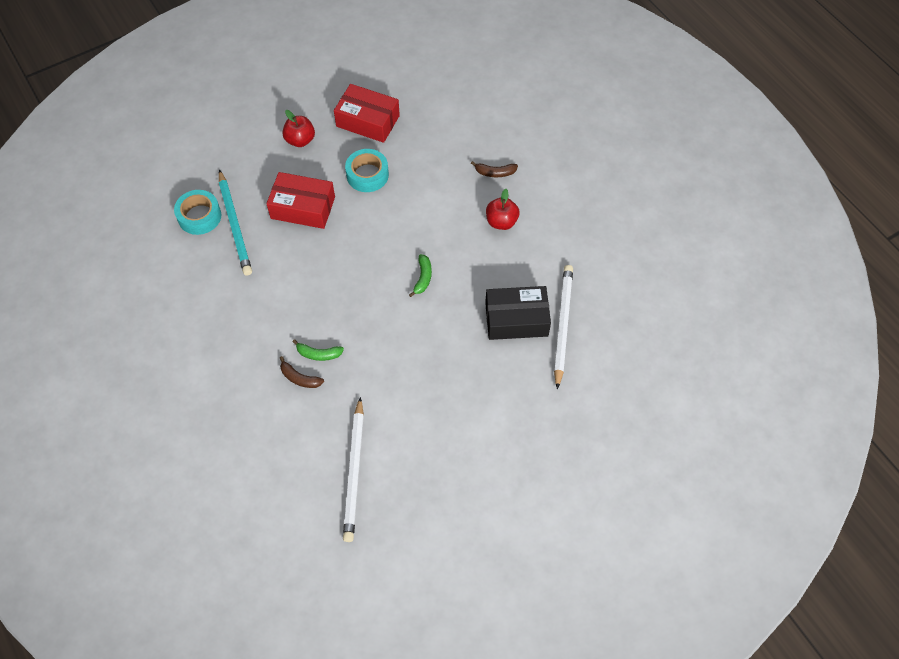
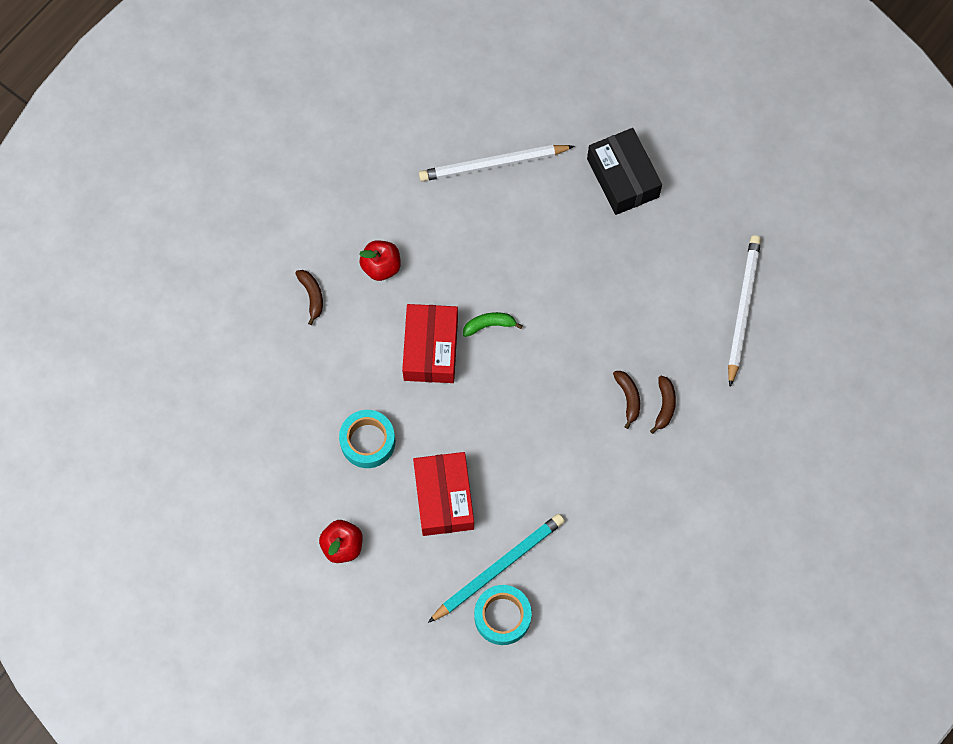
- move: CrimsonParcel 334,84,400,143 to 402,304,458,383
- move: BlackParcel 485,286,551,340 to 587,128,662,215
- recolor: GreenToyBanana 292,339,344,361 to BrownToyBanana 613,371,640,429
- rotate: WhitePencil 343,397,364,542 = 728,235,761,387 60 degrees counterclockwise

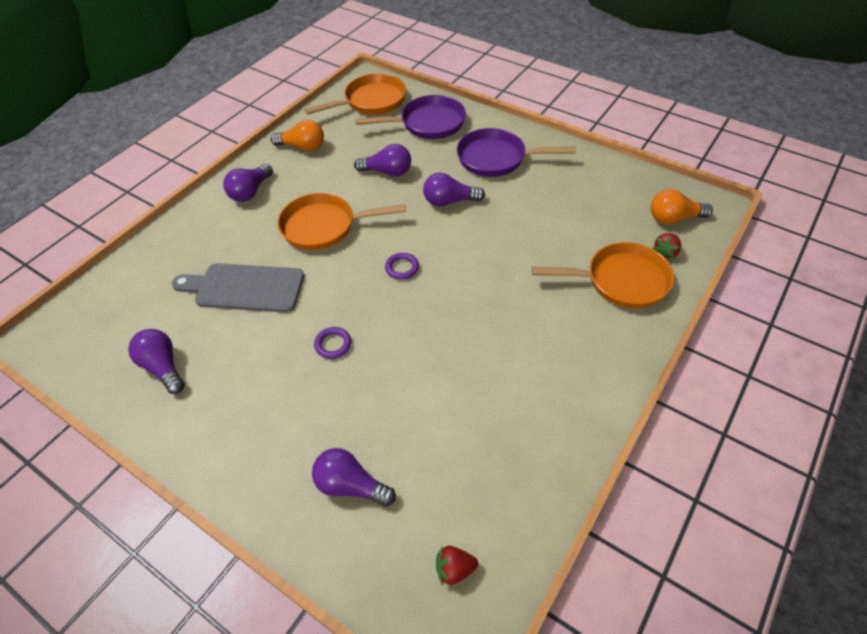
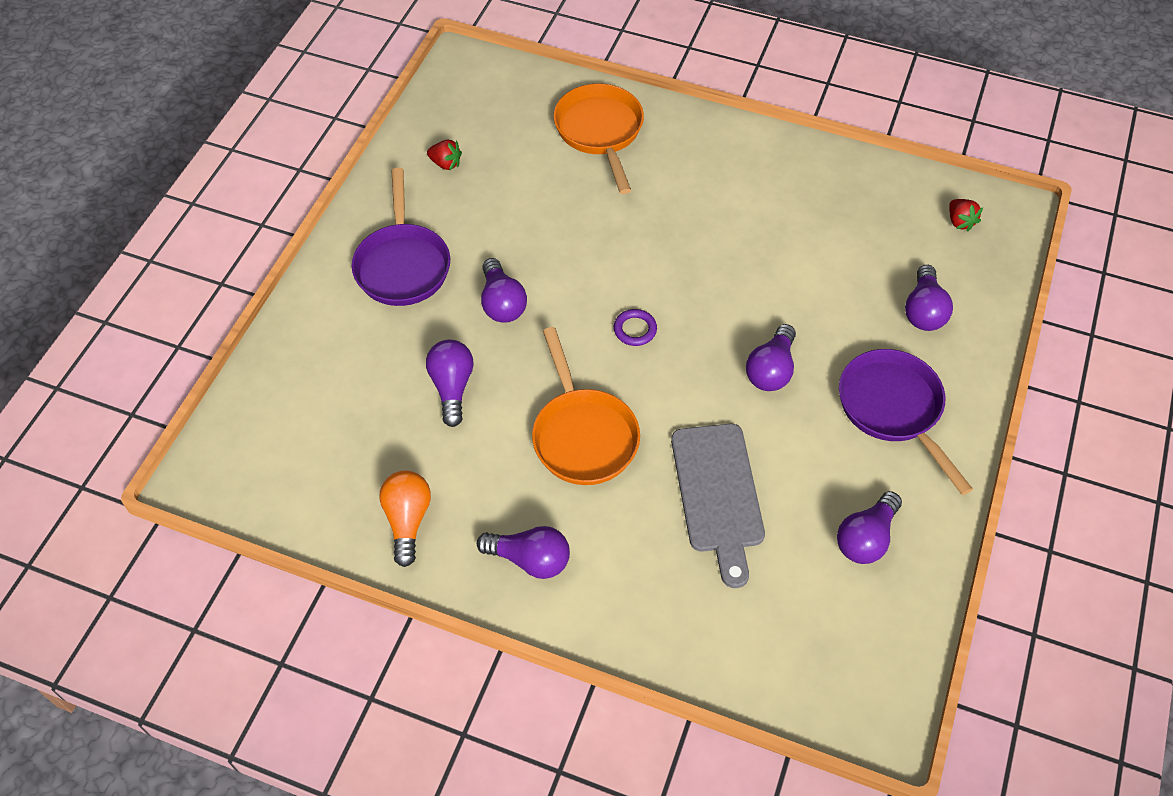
- delete: OrangeFryingPan 305,73,406,115
- delete: OrangeBulb 651,189,713,224
- move: PurpleFryingPan 355,95,466,139 to 839,349,973,495
- move: CrimsonStrawberry 653,233,681,259 to 427,140,462,171
- replace: PurpleRing 314,327,351,359 to PurpleBulb 746,324,796,391

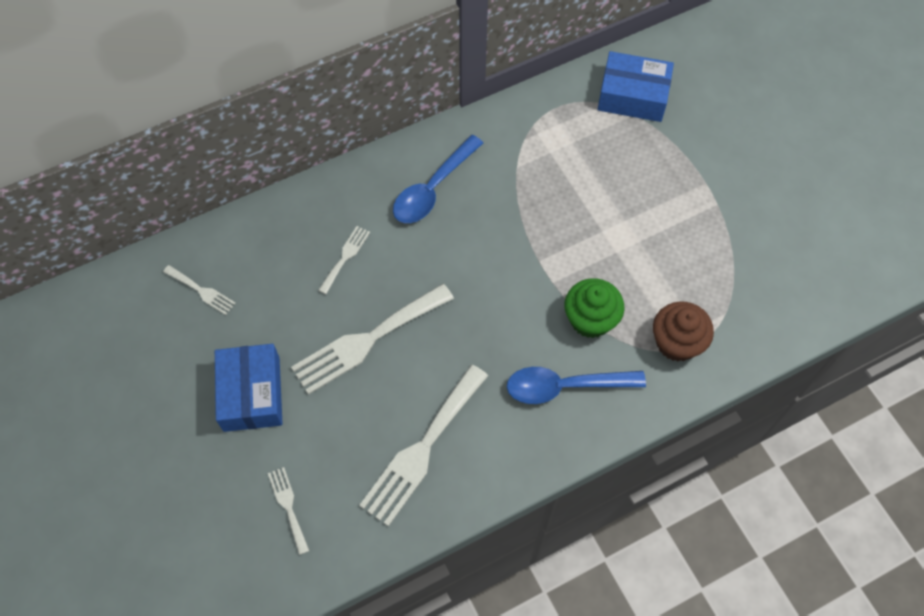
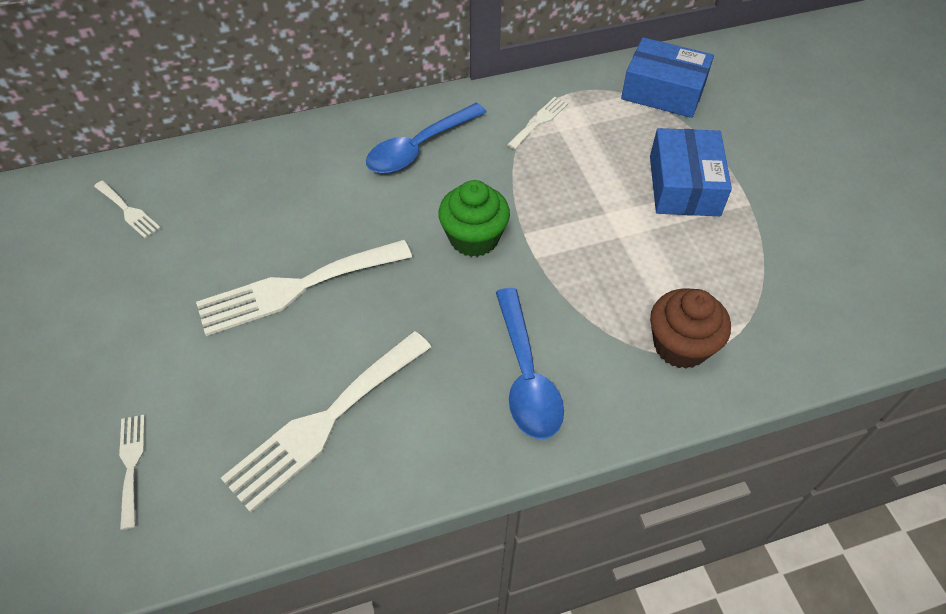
- move: RoyalBlueParcel 215,344,283,432 to 650,128,732,216
- move: WhiteTableFork 318,226,370,294 to 507,97,568,149
- move: GreenCupcake 564,278,624,338 to 438,180,510,257
- rotate: RoyalBlueSpoon 507,367,646,404 = 496,288,564,439 105 degrees counterclockwise

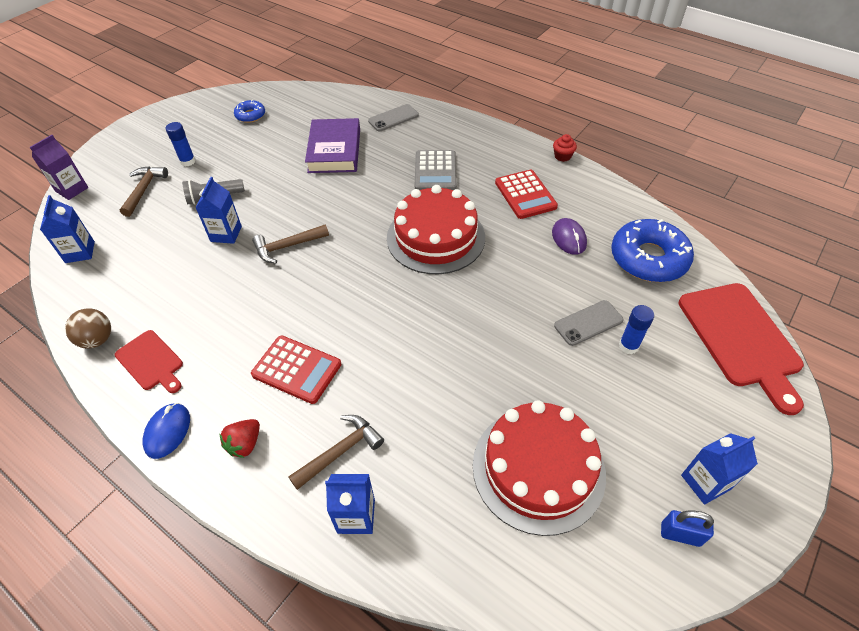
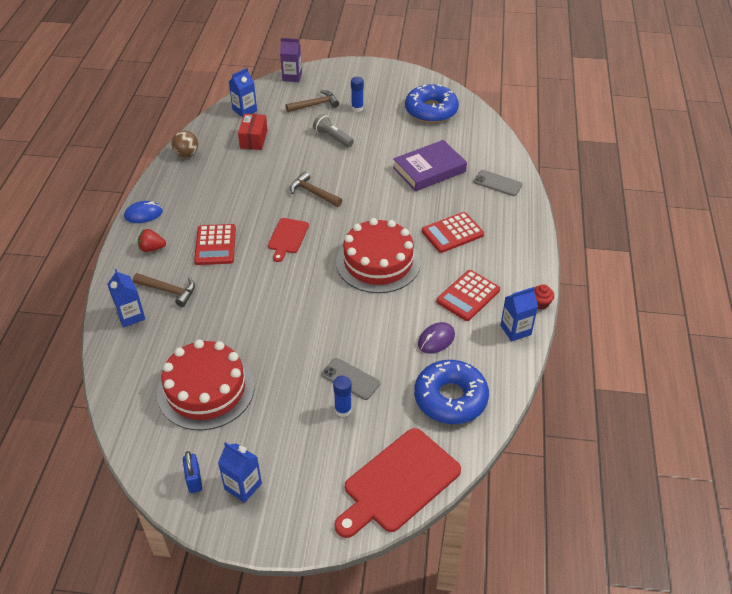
- insert: CrimsonParcel 238,114,268,150
- move: CrimsonCuttingBoard 115,330,183,393 to 268,218,309,262
- move: RoyalBlueJuiceCarton 195,177,242,244 to 500,287,538,342
- recolor: AshGreyPocketCalculator 415,150,457,190 to CrimsonPocketCalculator 422,212,484,253
- resize: RoyalBlueDoughnut 234,100,265,123 = 405,84,459,123 x2.00

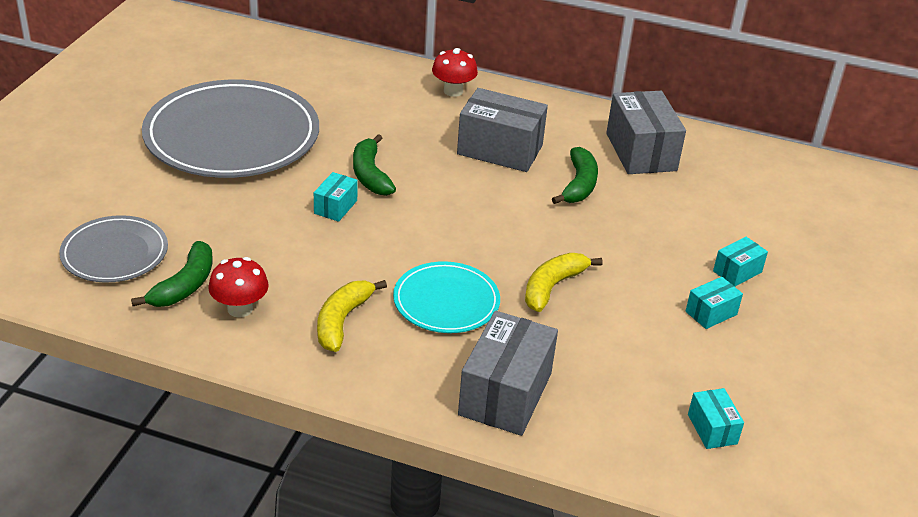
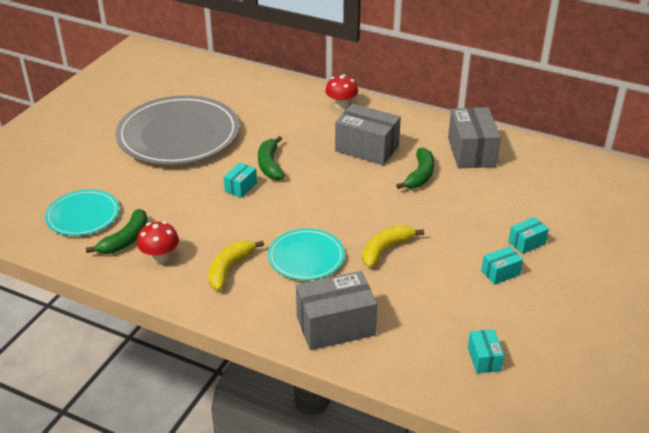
- recolor: AshGreyPlate 59,215,168,283 to TealPlate 45,190,119,236
- rotate: AshGreyParcel 458,311,558,436 = 296,271,377,350 45 degrees clockwise

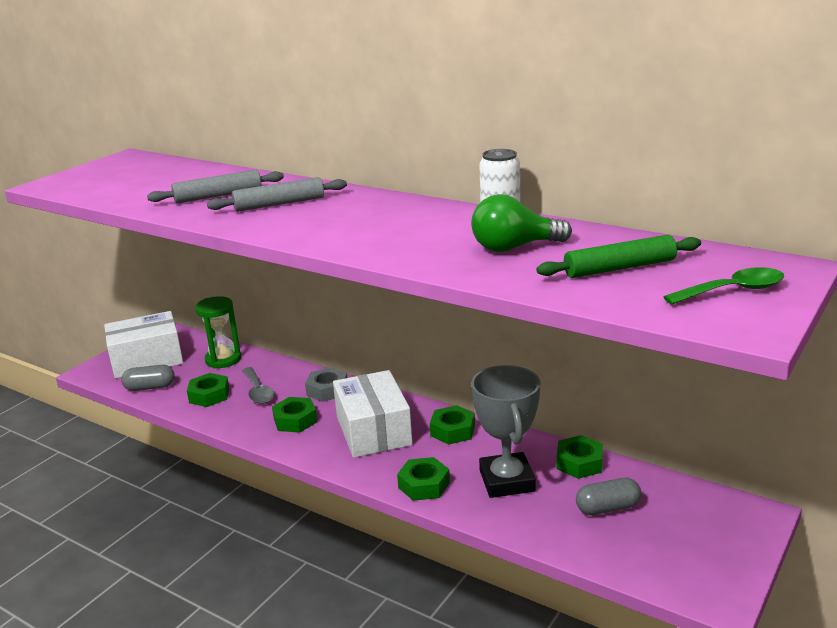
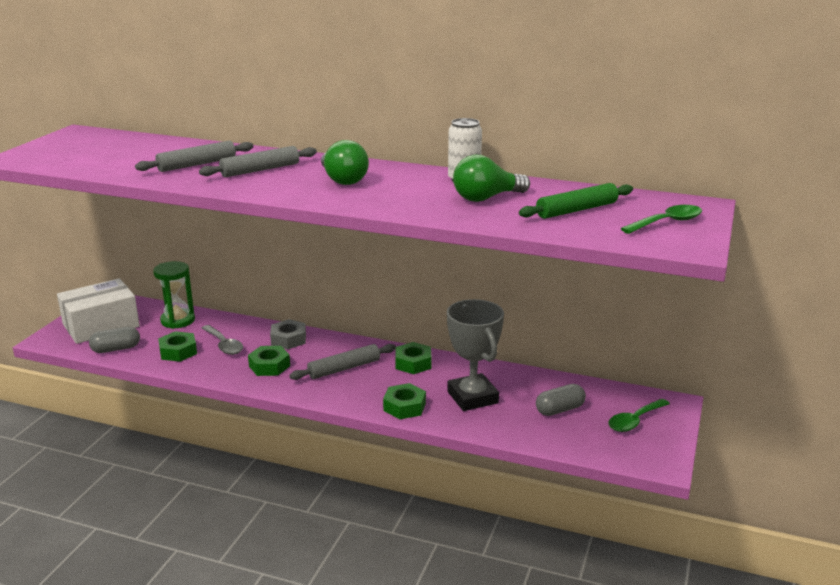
- delete: GreenHexNut 556,435,603,479
- insert: GreenBulb 321,140,369,185
- insert: GreenSpoon 608,399,670,432
- replace: WhiteParcel 333,370,413,458 to AshGreyRollingPin 289,344,396,380

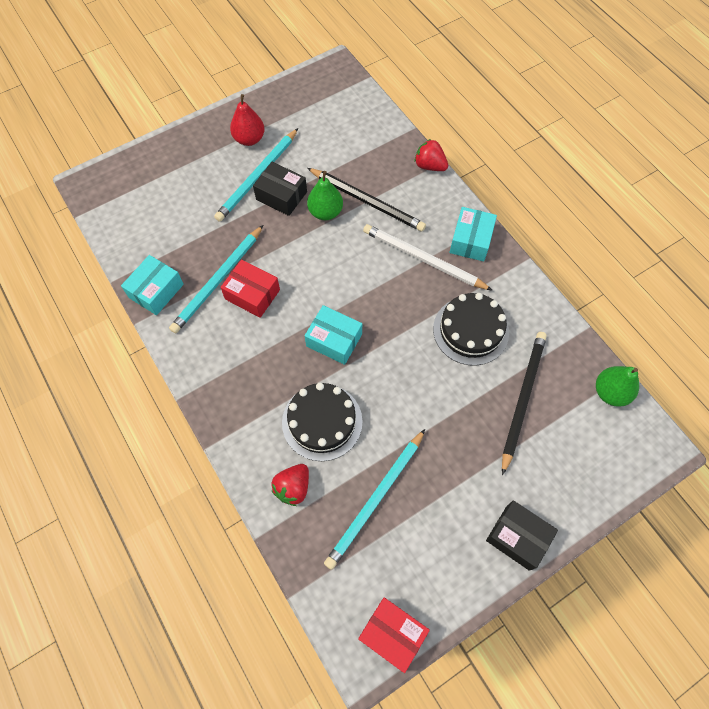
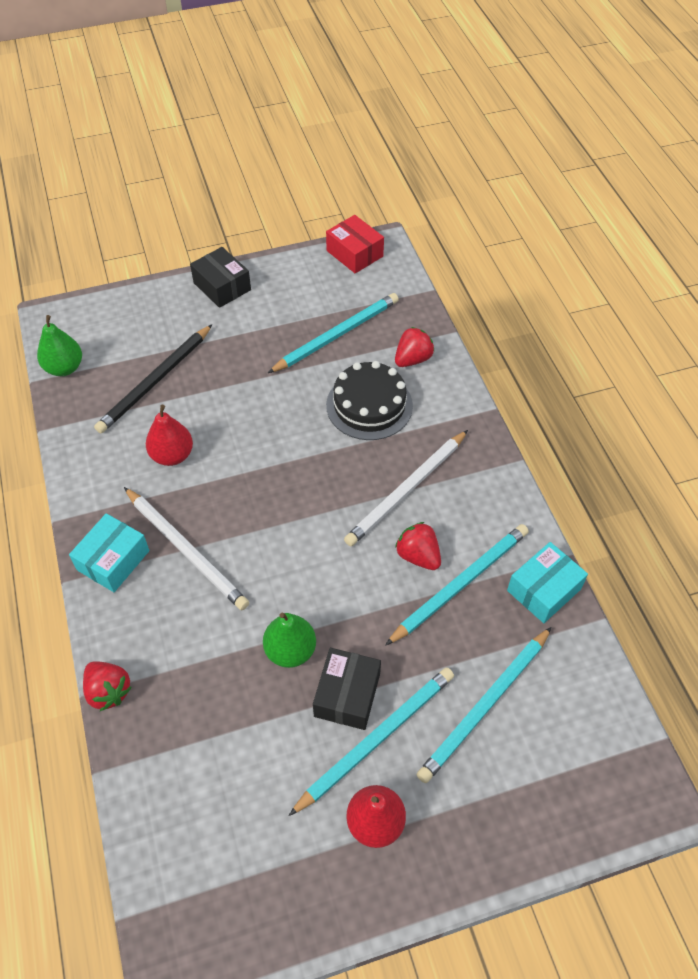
- delete: TealParcel 305,305,362,365
- delete: BlackPencil 307,168,426,231
- insert: WhitePencil 344,430,468,546
- insert: TealPencil 416,627,551,783
- replace: CrimsonParcel 220,259,280,318 to CrimsonStrawberry 395,522,441,570
- replace: BlackCake 433,293,509,366 to CrimsonToyPear 146,405,193,466
- rotate: BlackParcel 253,162,307,216 = 313,648,381,730 60 degrees clockwise

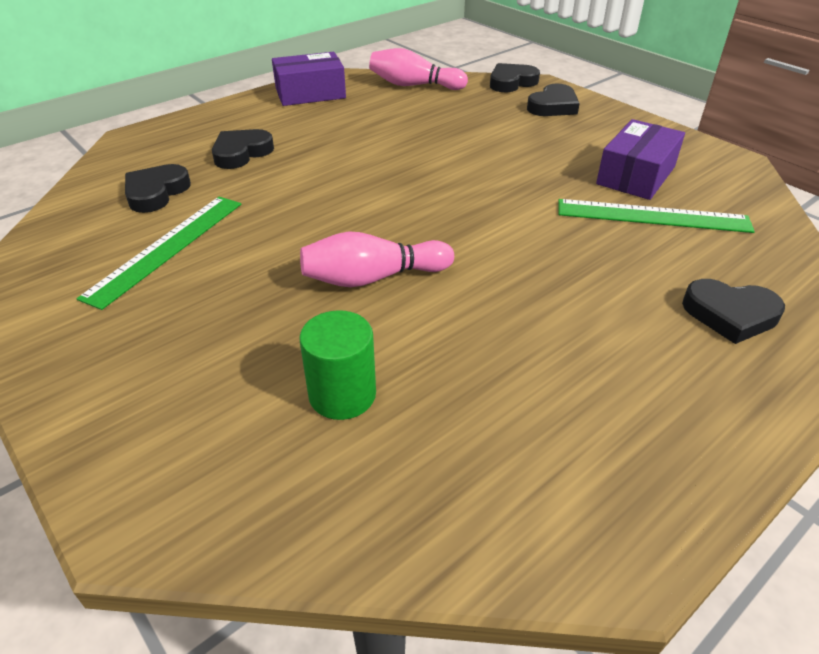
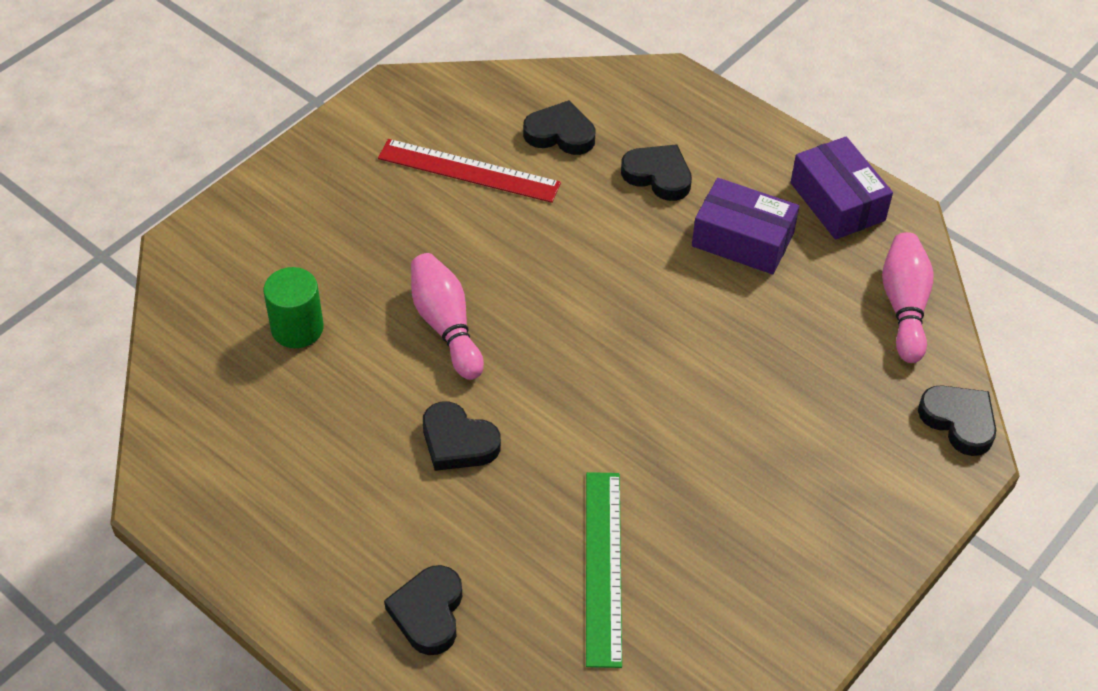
- move: BlackLoveHeart 527,83,580,116 to 423,401,501,471
- move: PurpleParcel 596,119,685,200 to 692,178,799,274
- recolor: GreenRuler 77,197,241,310 to CrimsonRuler 378,139,561,203

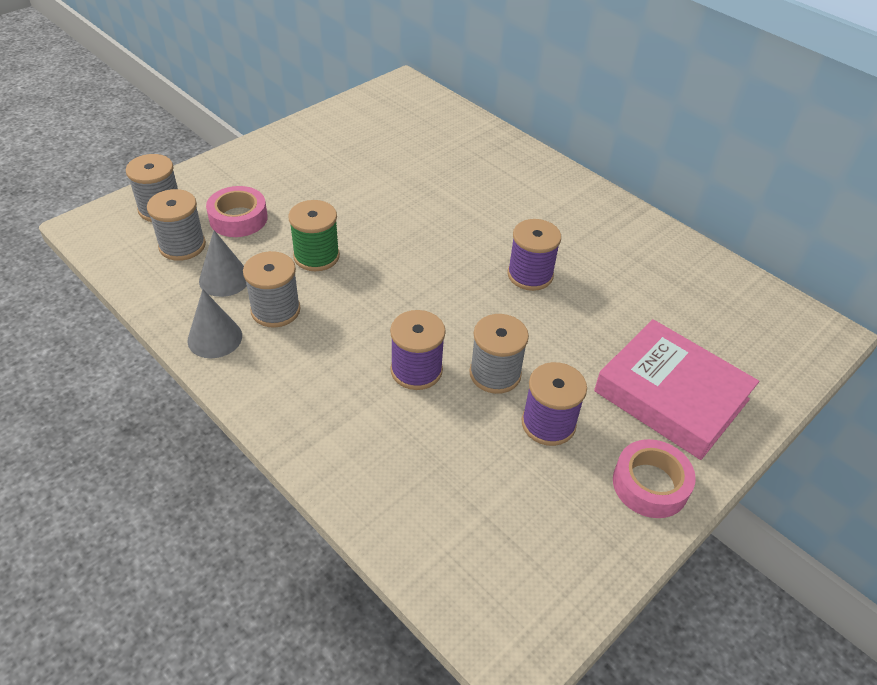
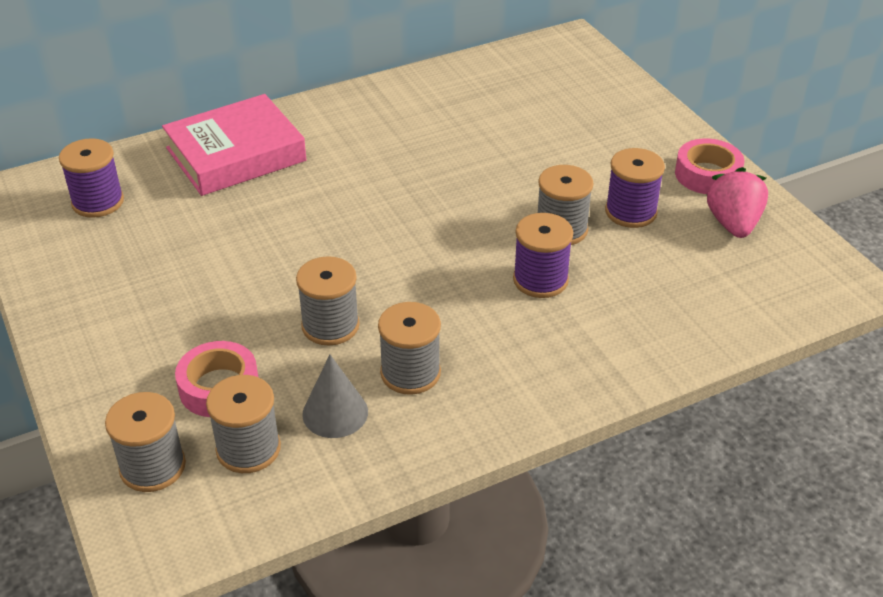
- delete: AshGreyCone 187,289,242,358
- insert: RosePinkStrawberry 706,167,768,238
- move: PurpleReelOfThread 507,219,561,291 to 59,138,124,218
- move: RosePinkHardcover 594,319,759,460 to 162,94,306,196
- recolor: GreenReelOfThread 288,200,340,271 to AshGreyReelOfThread 296,256,360,346

